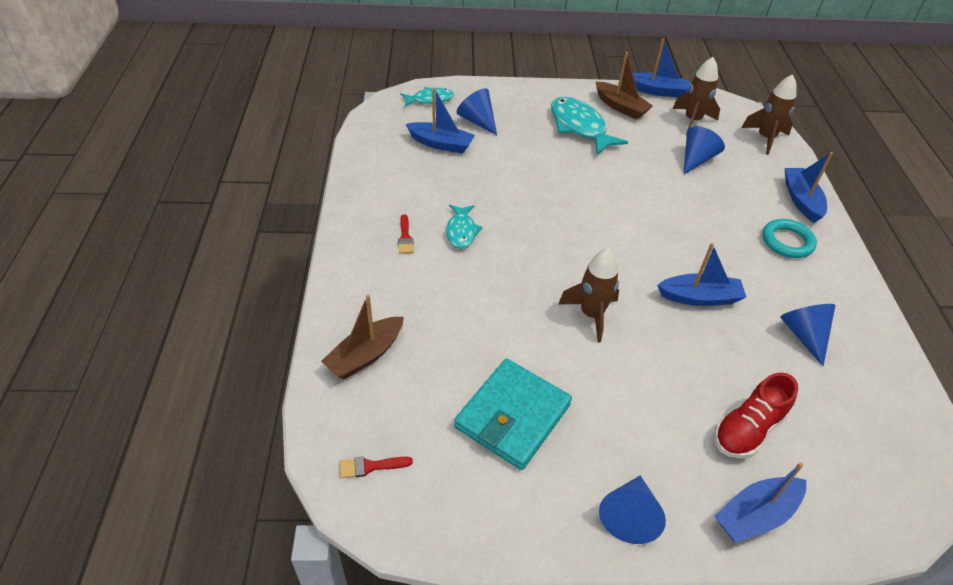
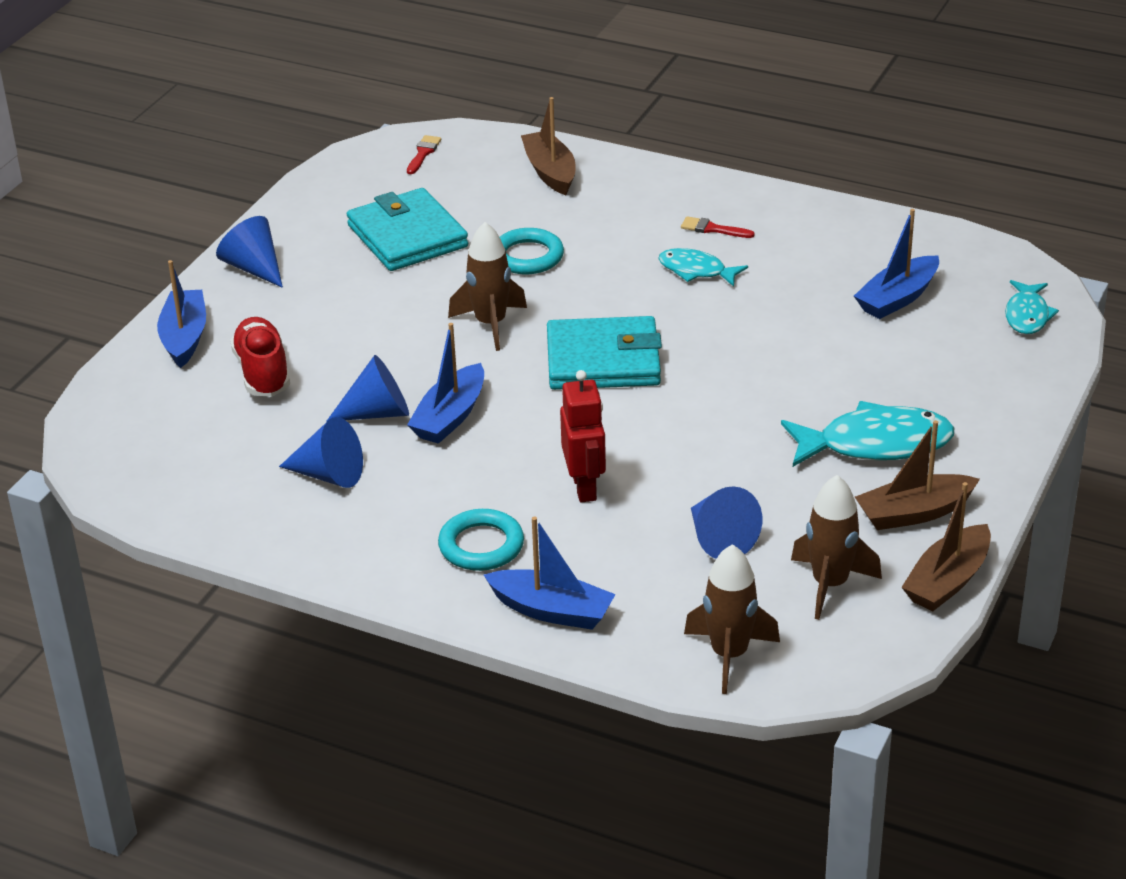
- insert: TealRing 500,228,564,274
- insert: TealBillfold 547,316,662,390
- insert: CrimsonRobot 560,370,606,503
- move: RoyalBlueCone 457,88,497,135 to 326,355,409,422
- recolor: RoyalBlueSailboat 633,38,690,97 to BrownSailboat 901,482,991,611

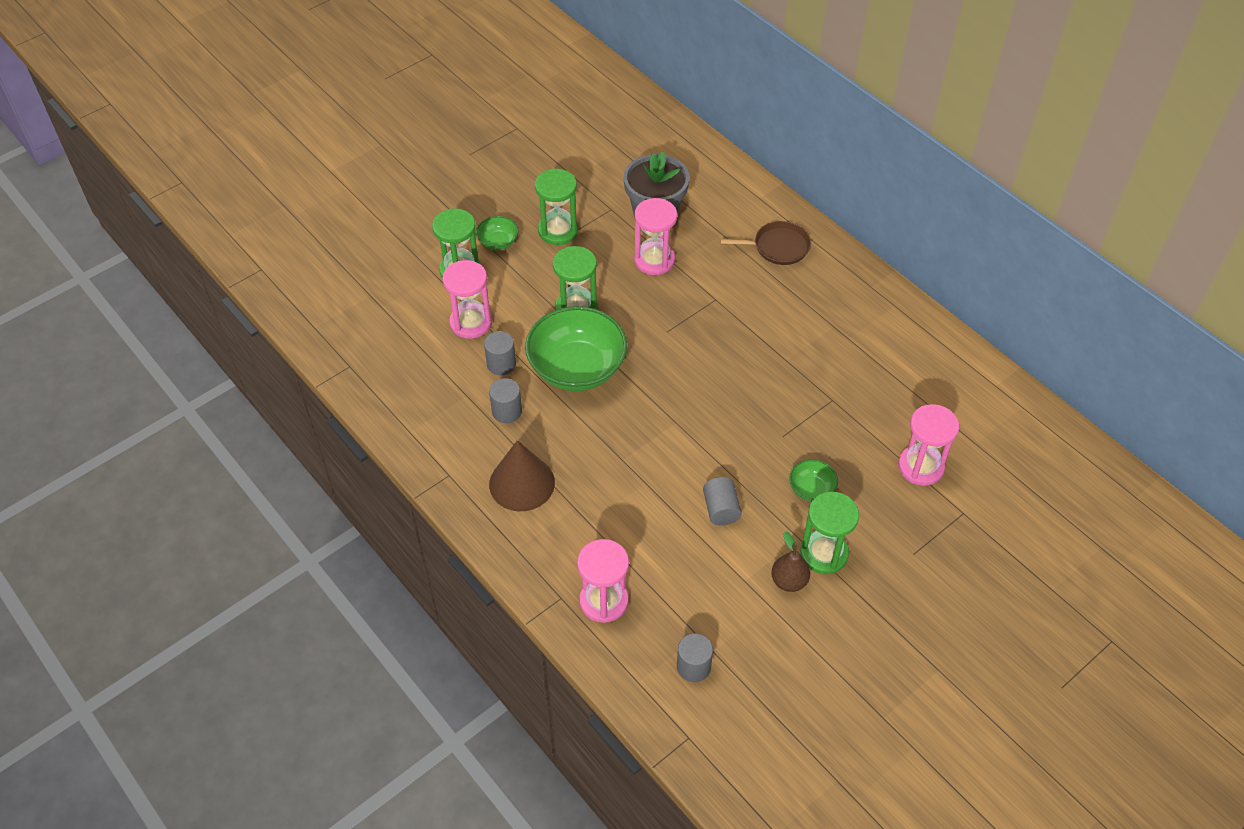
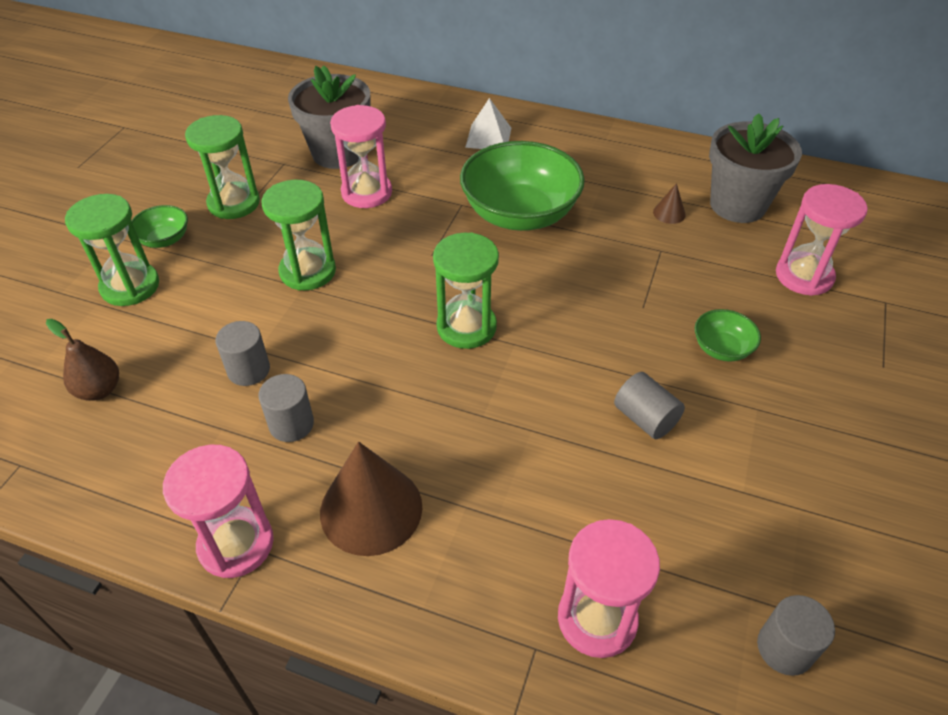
- insert: BrownCone 653,183,686,224
- insert: AshGreyFlowerPot 709,113,802,223
- move: RosePinkSandTimer 442,260,492,339 to 163,445,274,578
- move: GreenBowl 525,306,627,391 to 460,141,585,231
- move: BrownToyPear 771,531,810,592 to 46,319,119,401
- move: GreenSandTimer 800,492,859,574 to 433,232,499,349
- replace: BrownFryingPan 720,221,811,265 to WhitePyramid 465,98,511,149

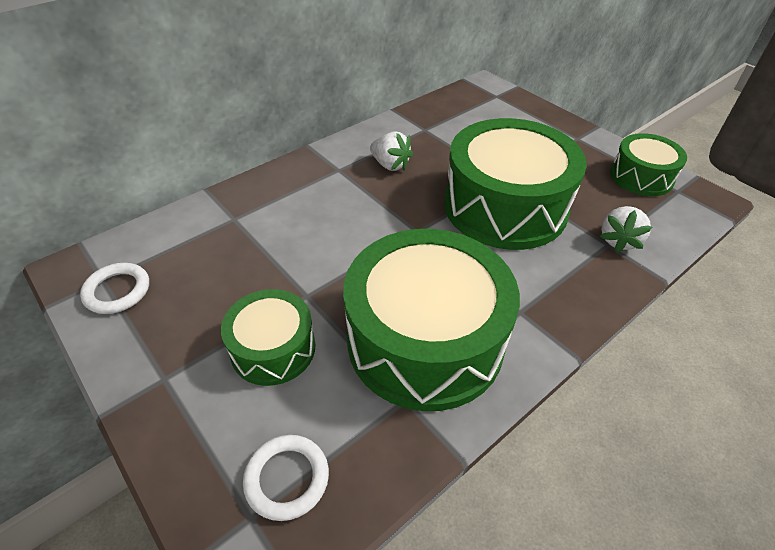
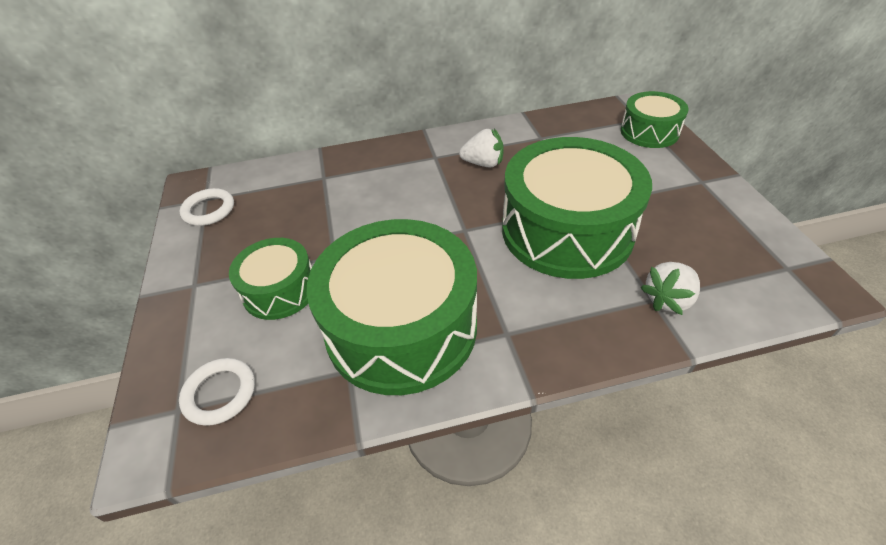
- move: GreenToyDrum 610,133,687,196 to 620,91,688,148
- rotate: WhiteStrawberry 370,131,413,171 = 459,129,504,167 60 degrees counterclockwise

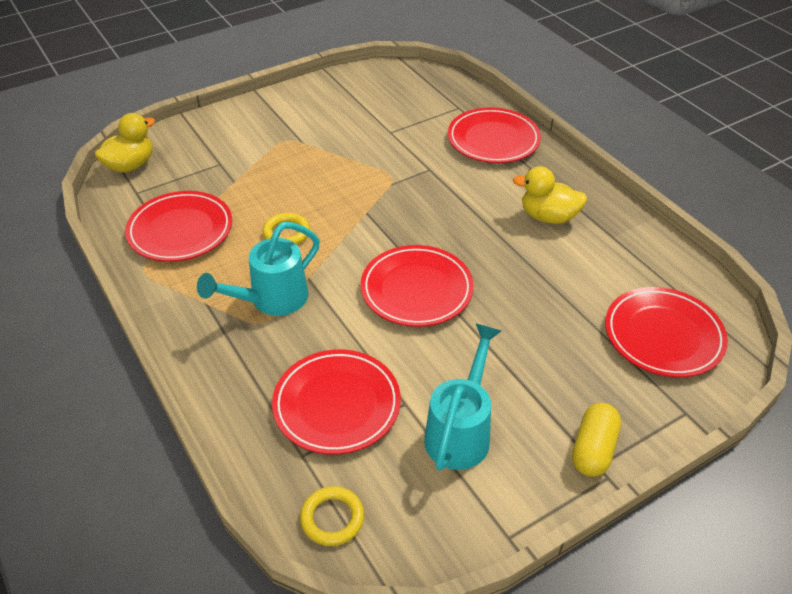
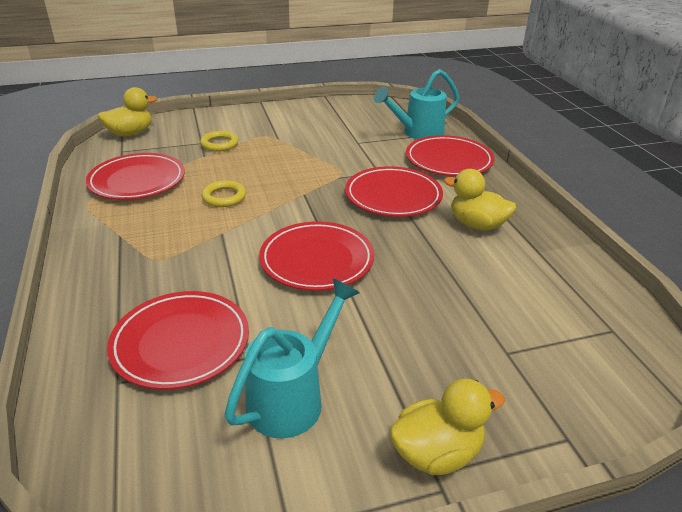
- move: TealWateringPot 197,222,320,316 to 374,69,459,139
- move: YellowRing 300,486,364,546 to 200,131,239,152
- move: CrimsonPlate 605,287,728,377 to 345,166,443,217
- replace: YellowPill 572,403,621,477 to YellowDuck 389,378,505,475

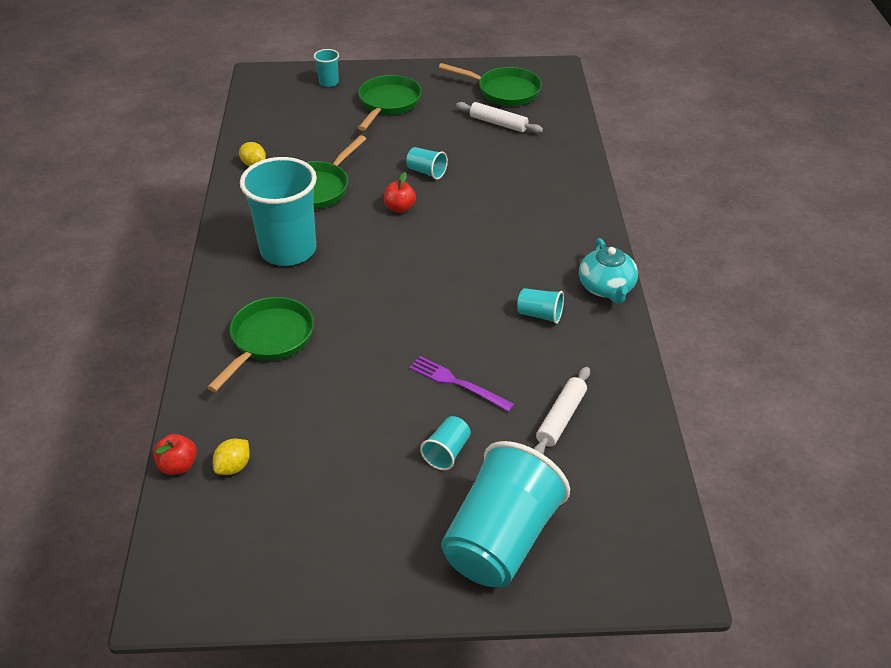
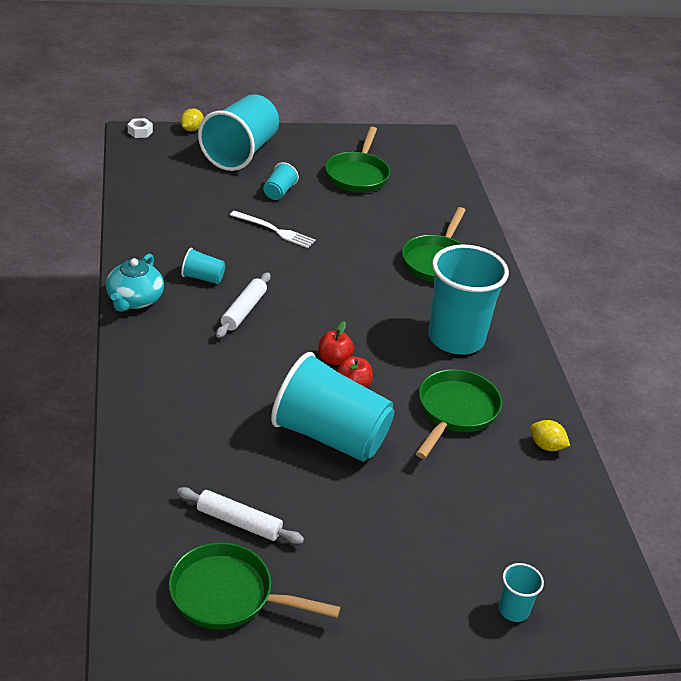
- insert: WhiteHexNut 127,118,153,138
- move: CrimsonApple 153,434,197,475 to 318,321,354,365
- move: YellowToyLemon 213,439,250,475 to 180,108,204,131
- move: GreenFryingPan 358,75,422,131 to 325,127,390,193
- move: WhiteRollingPin 533,367,590,454 to 216,272,270,338
- recolor: PurpleTableFork 409,356,514,412 to WhiteTableFork 230,211,315,248
- rotate: TealChinaTeapot 579,238,638,304 = 106,254,164,312 150 degrees counterclockwise
- resize: TealTumbler 406,147,448,180 = 271,352,394,462 x2.34

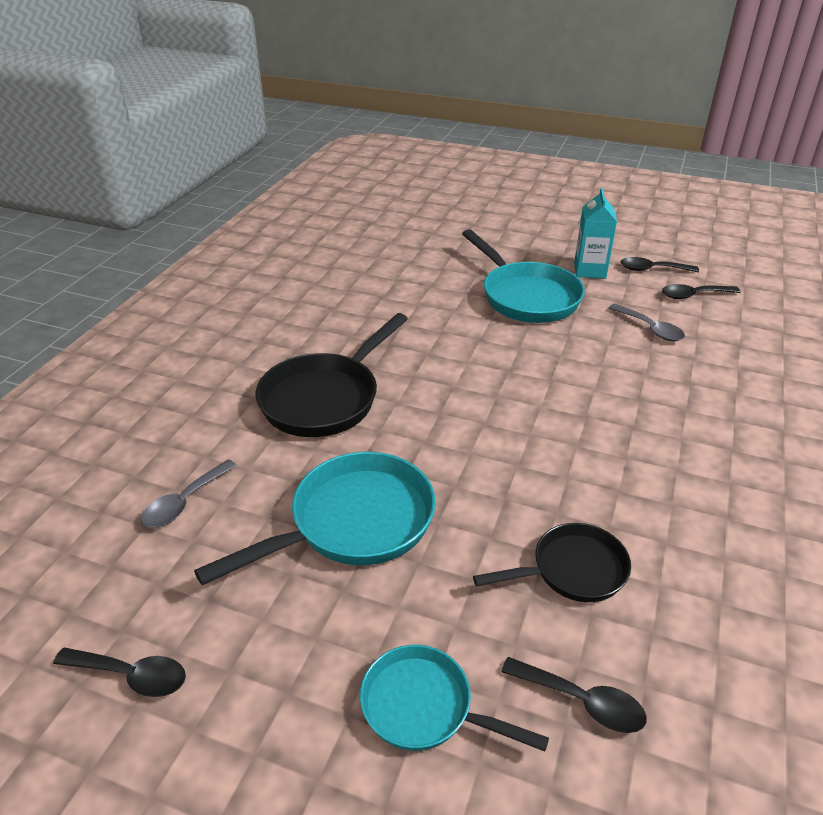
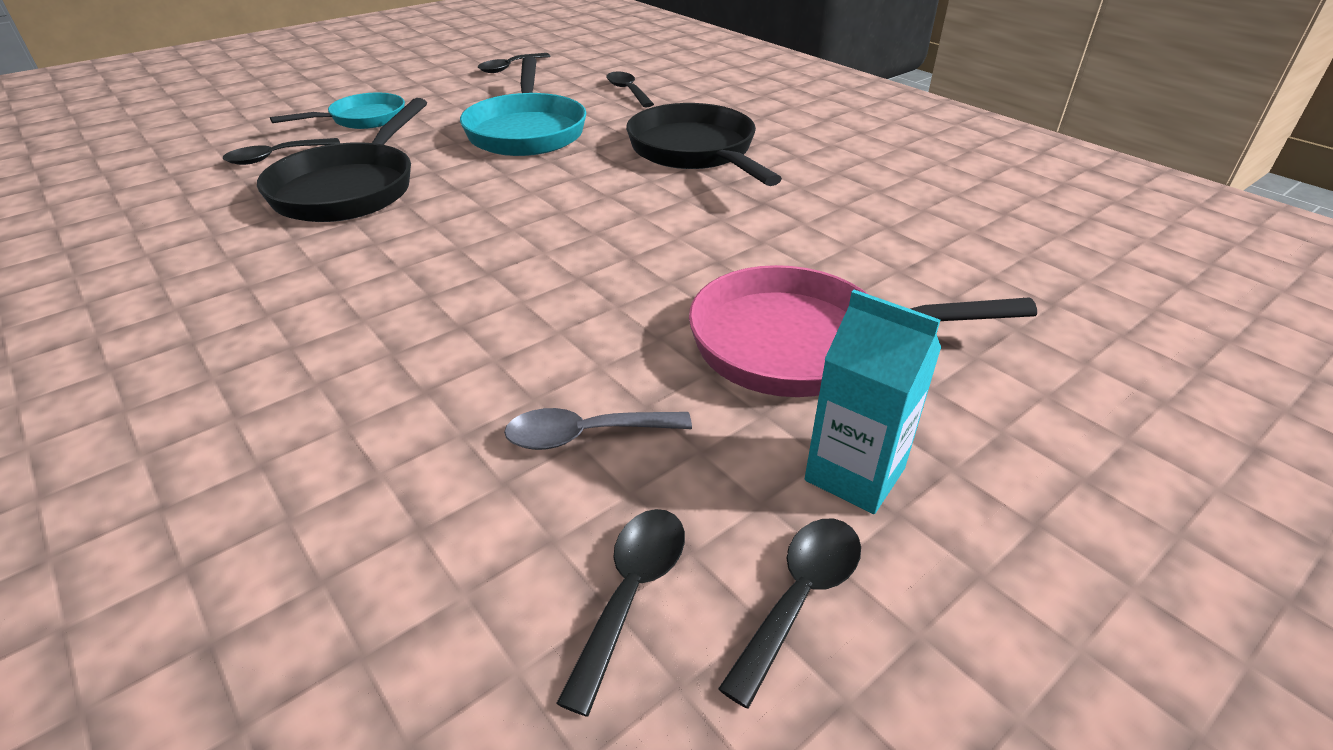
- recolor: AshGreySpoon 141,460,237,527 to BlackSpoon 606,72,654,107
- recolor: TealFryingPan 462,229,585,323 to RosePinkFryingPan 689,265,1037,397
- resize: BlackFryingPan 473,523,631,602 = 257,98,427,222 x1.61

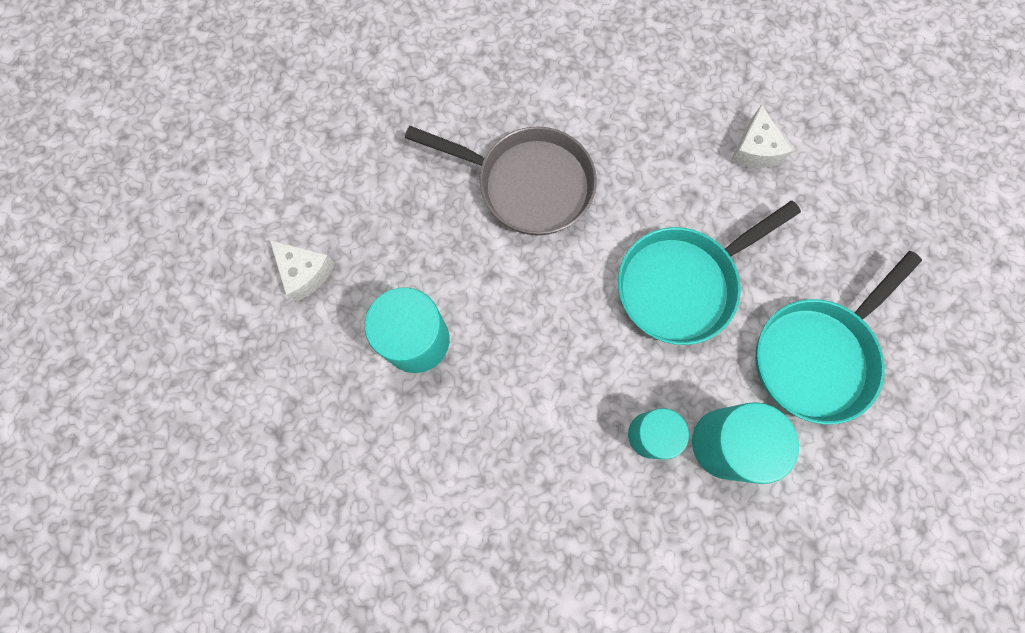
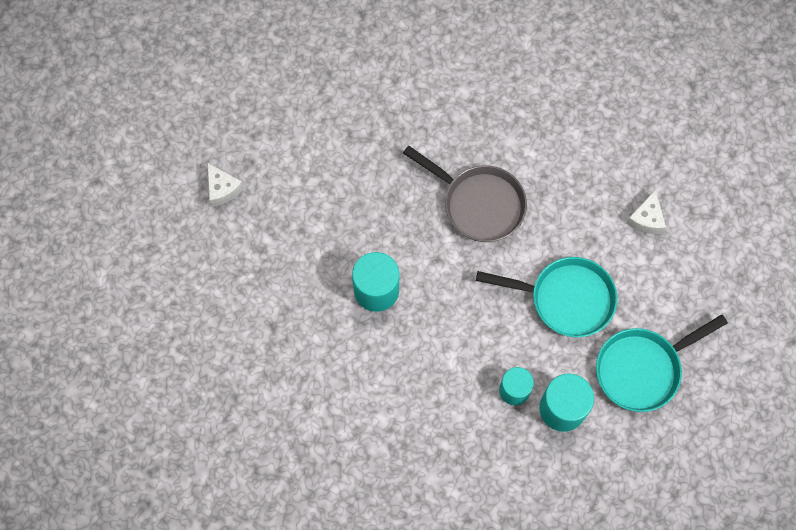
- move: WhiteCheese 270,240,335,301 to 207,163,244,207
- rotate: TealFryingPan 618,201,801,345 = 476,257,618,337 150 degrees counterclockwise

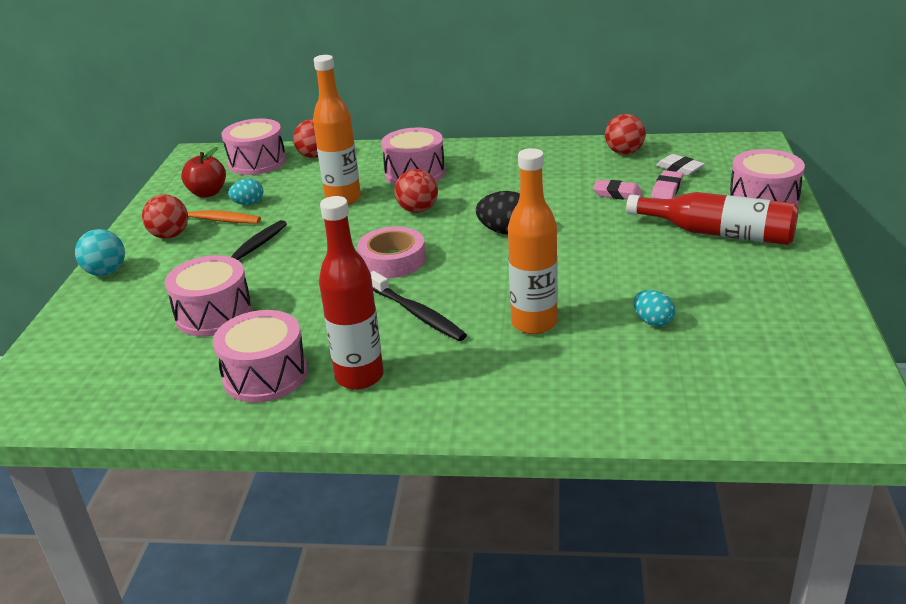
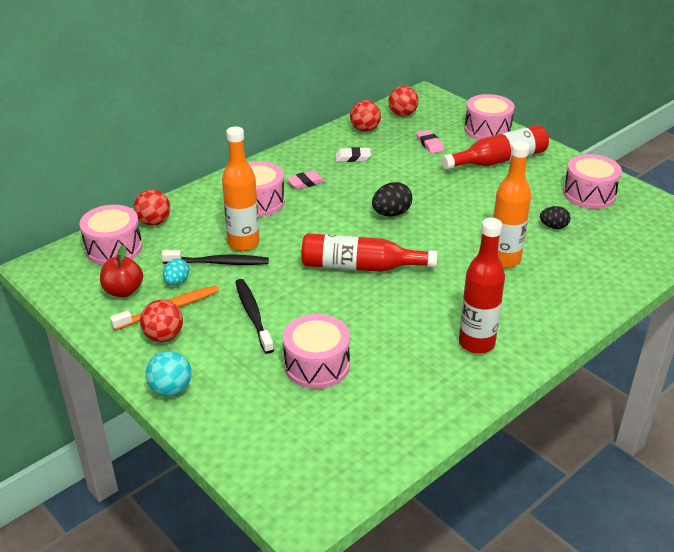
- move: RosePinkToyDrum 213,310,308,403 to 563,154,622,209
- move: BlackToothBrush 370,271,467,341 to 162,250,269,265
- move: CrimsonSphere 394,169,438,213 to 388,86,419,117
- move: RosePinkPencilEraser 593,180,642,200 to 286,170,325,189
- move: WhitePencilEraser 656,154,704,176 to 335,147,371,162
- replace: RosePinkTape 357,226,426,278 to CrimsonFlask 301,233,438,272
- recolor: TealEgg 634,290,675,327 to BlackEgg 540,206,571,229

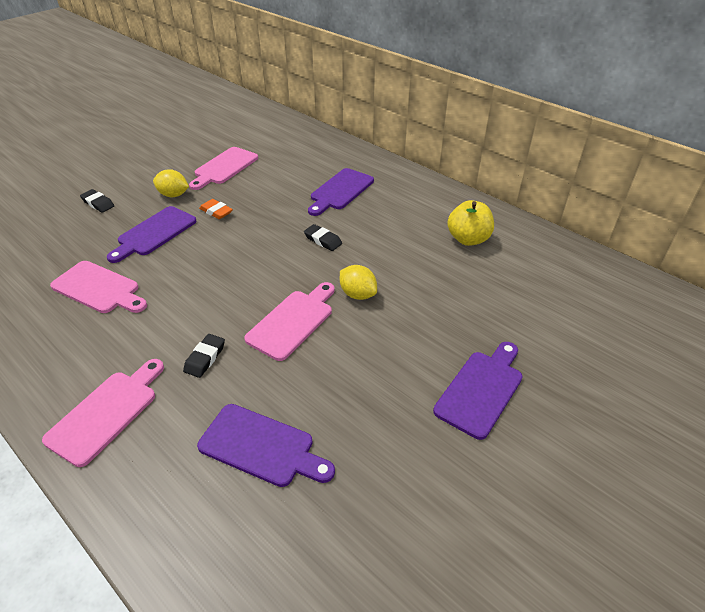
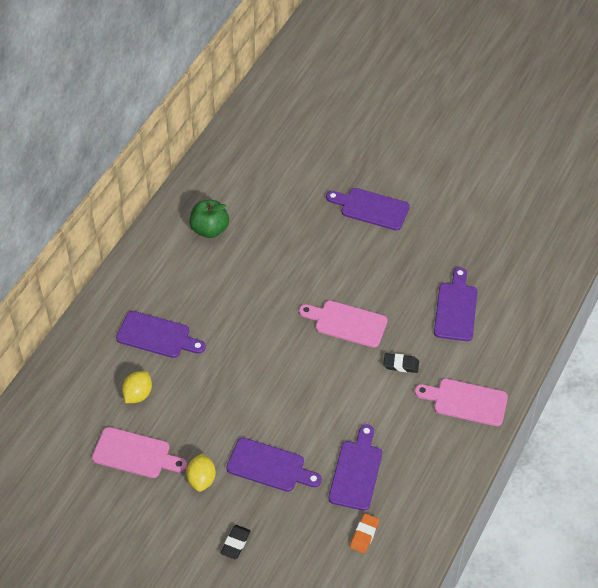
- delete: BlackPencilEraser 304,224,342,251
- move: OrangePencilEraser 199,199,233,219 to 350,513,379,553
- move: YellowToyLemon 340,265,377,300 to 122,371,152,403
- recolor: RosePinkCuttingBoard 50,261,147,313 to PurpleCuttingBoard 329,424,382,511
- recolor: YellowApple 447,200,494,246 to GreenApple 190,200,229,238

